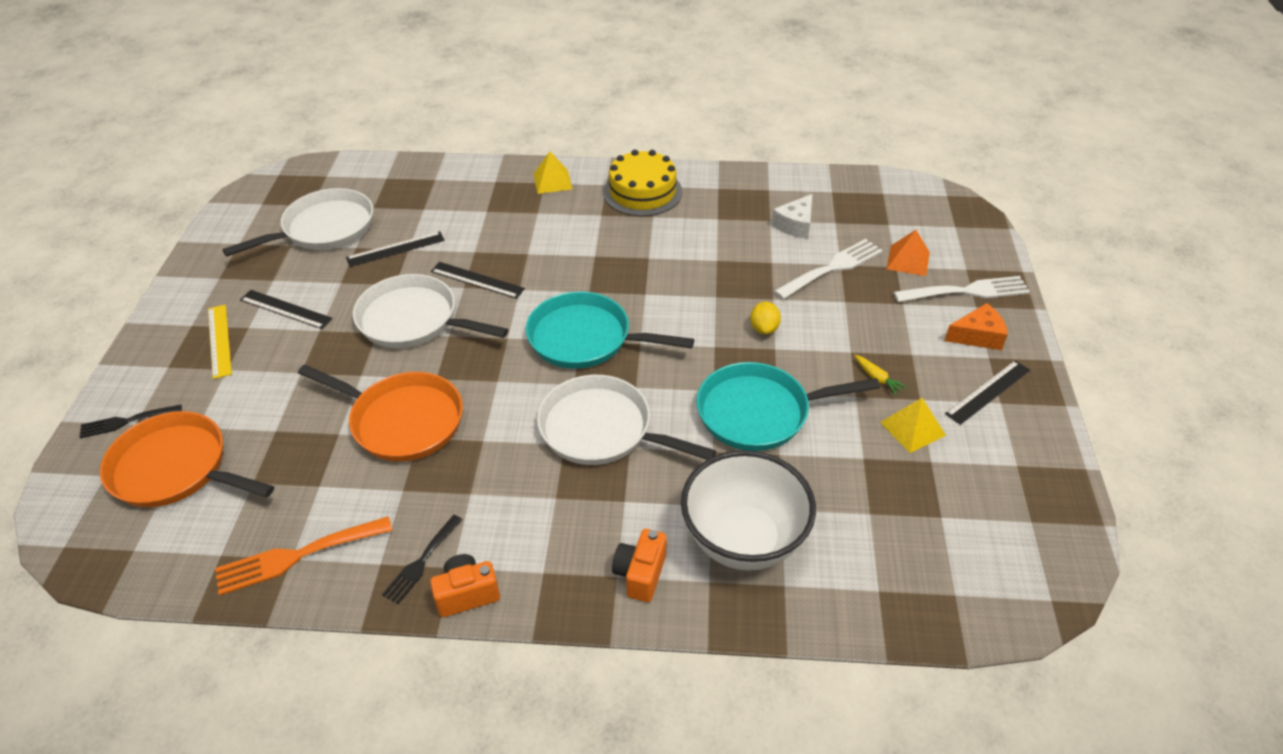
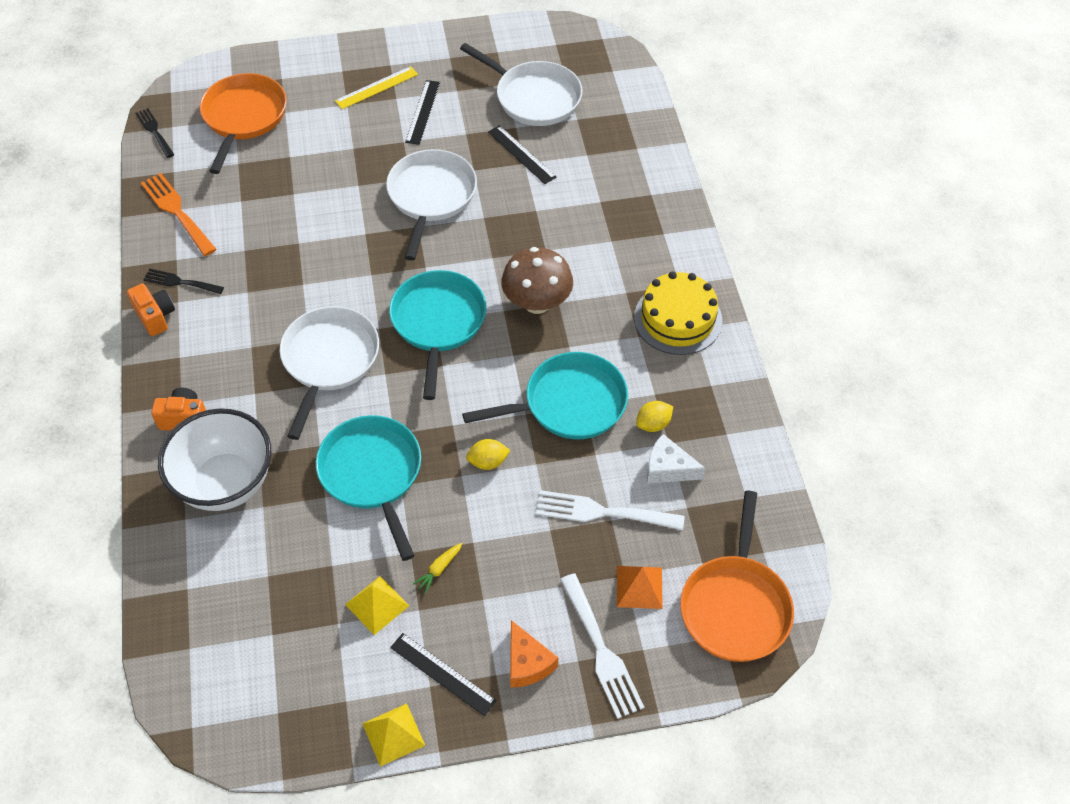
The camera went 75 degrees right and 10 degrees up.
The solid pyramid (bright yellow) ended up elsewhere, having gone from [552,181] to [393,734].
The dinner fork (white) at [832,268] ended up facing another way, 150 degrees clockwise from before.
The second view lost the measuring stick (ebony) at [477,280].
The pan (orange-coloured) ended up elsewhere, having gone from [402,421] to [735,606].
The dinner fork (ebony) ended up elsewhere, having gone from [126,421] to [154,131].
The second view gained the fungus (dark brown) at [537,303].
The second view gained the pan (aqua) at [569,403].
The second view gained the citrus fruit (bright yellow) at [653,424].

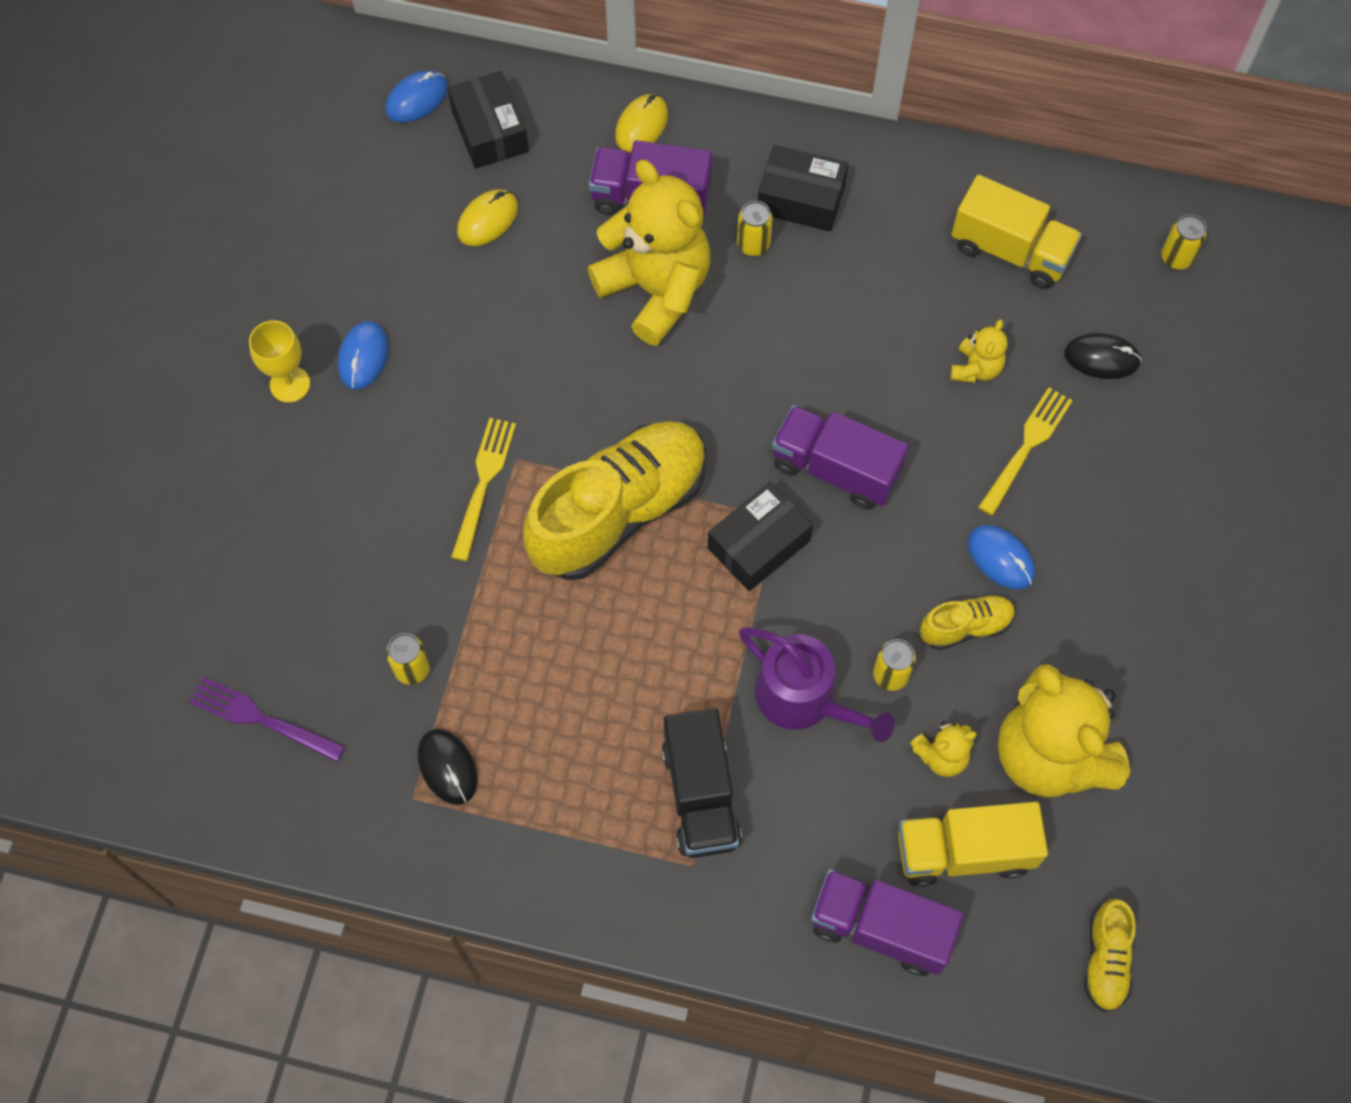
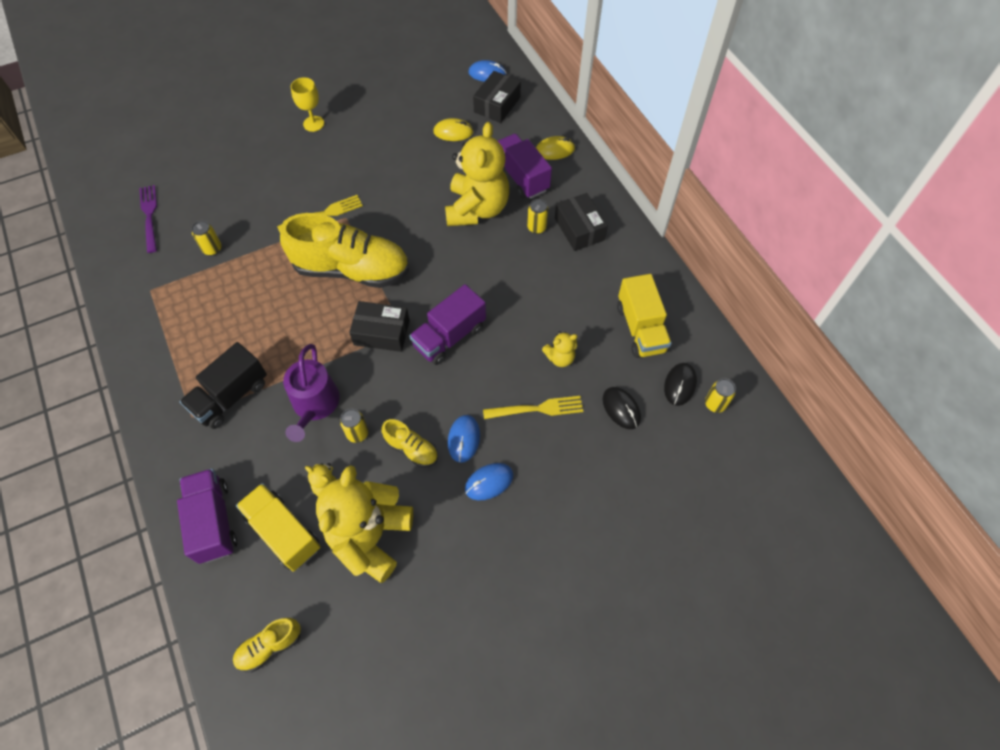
The camera went 50 degrees right and 5 degrees down.
The PC mouse (royal blue) ended up elsewhere, having gone from [363,357] to [489,482].
The toy truck (purple) at [835,469] ended up facing another way, 120 degrees counterclockwise from before.
The PC mouse (ebony) ended up elsewhere, having gone from [448,767] to [680,385].

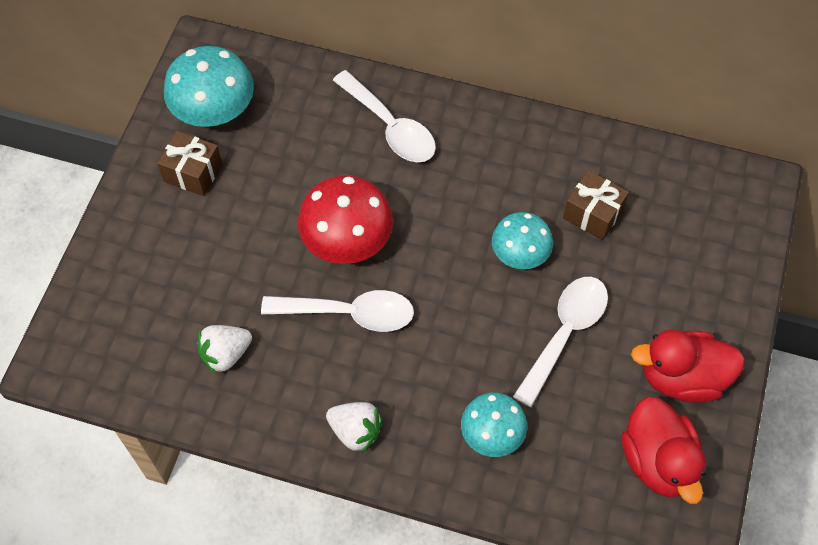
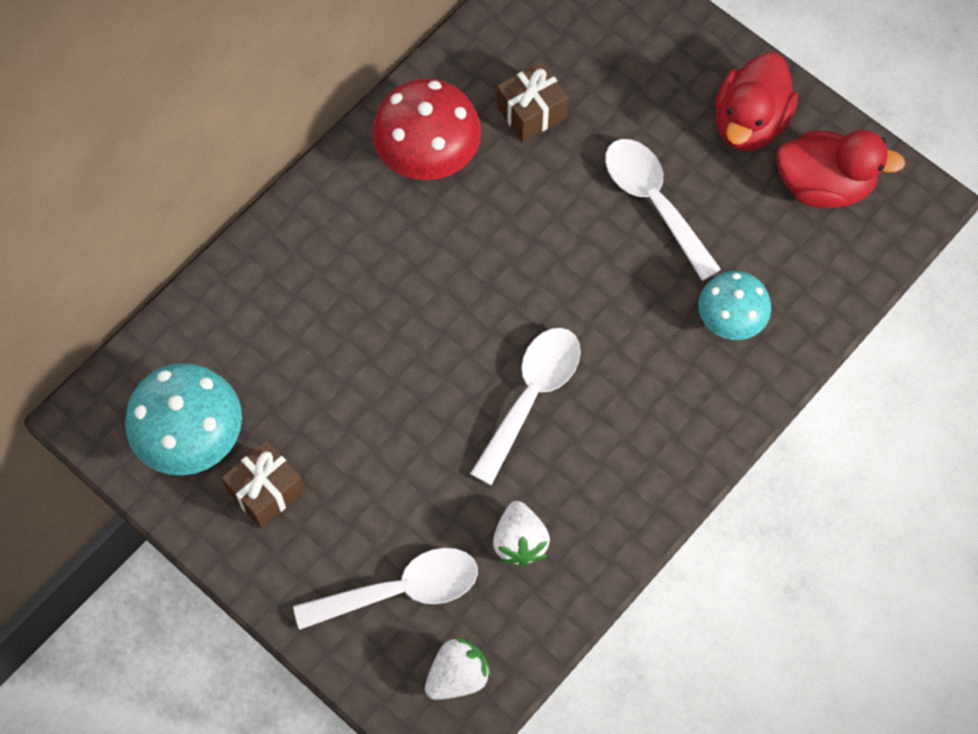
The camera went 65 degrees left and 5 degrees up.
The tablespoon (white) ended up elsewhere, having gone from [390,127] to [401,590].
The fungus (scarlet) ended up elsewhere, having gone from [347,240] to [428,153].
The second view lost the fungus (aqua) at [520,253].
The berry (white) ended up elsewhere, having gone from [355,431] to [457,676].

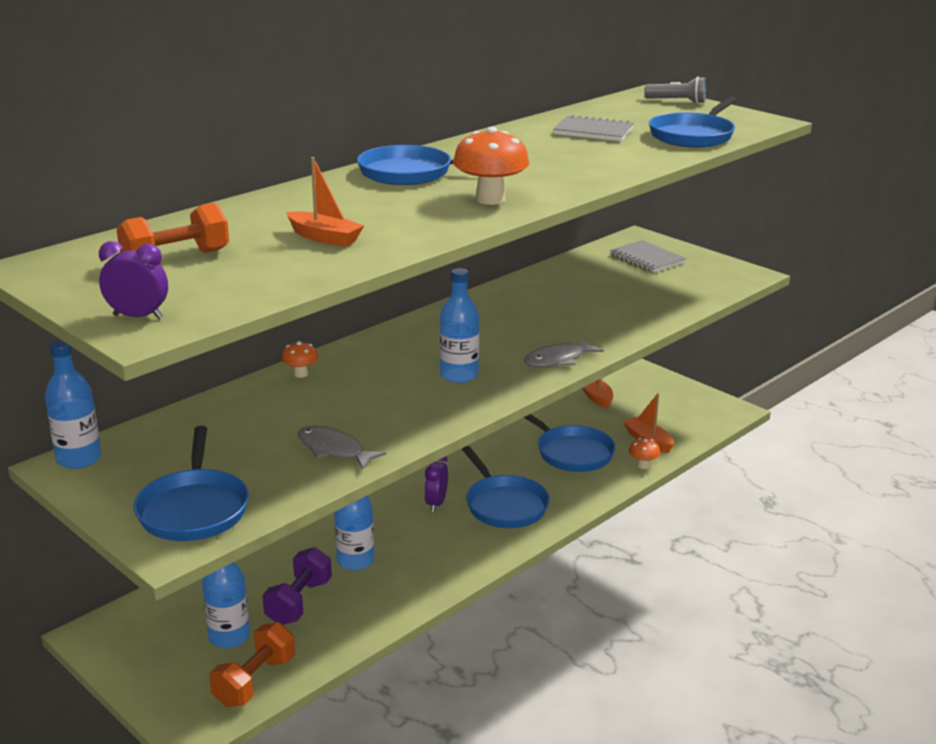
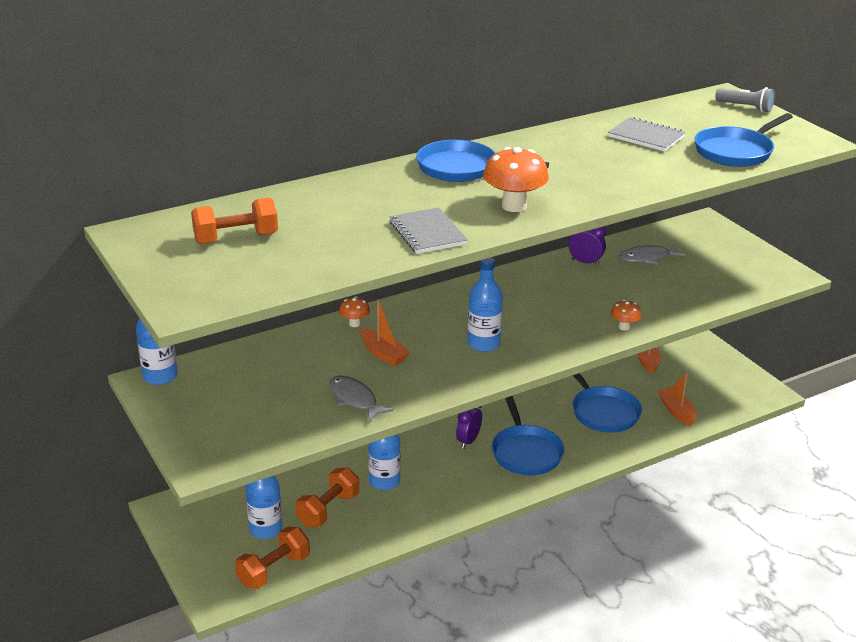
The camera went 15 degrees right and 5 degrees up.
The boat (orange-coloured) ended up elsewhere, having gone from [324,238] to [383,354].
The notepad (gray) ended up elsewhere, having gone from [647,259] to [427,233].
The clock (purple) ended up elsewhere, having gone from [138,317] to [585,262].
The fish figure (gray) ended up elsewhere, having gone from [558,360] to [647,258].
The second view lost the pan (royal blue) at [193,509].
The fungus (orange-coloured) ended up elsewhere, having gone from [643,465] to [624,327].
What was the hand weight (purple) at [299,602] turned into the hand weight (orange-coloured) at [328,510].

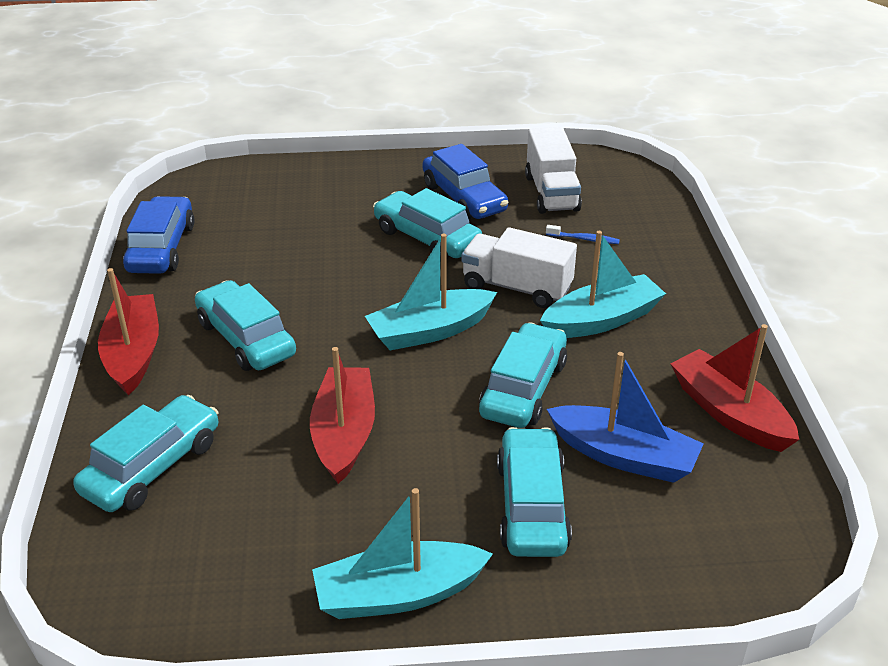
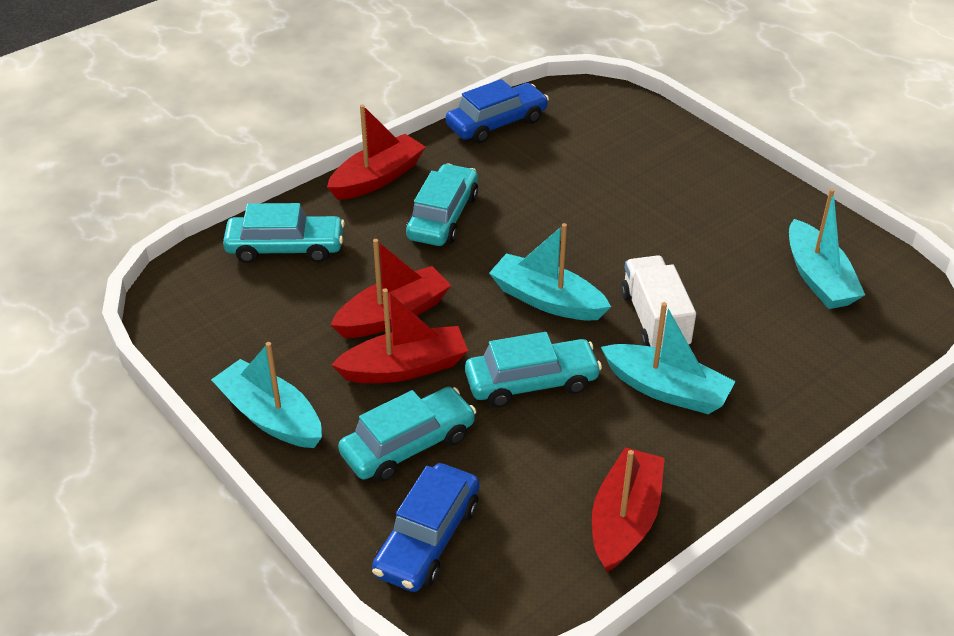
The camera went 55 degrees right and 5 degrees up.
Where the toy truck (white) stood at [551,193], the boat (aqua) came to stand at [818,278].
The toy car (royal blue) ended up elsewhere, having gone from [464,198] to [427,538].
The second view lost the toy car (aqua) at [427,238].
The second view lost the toothbrush (royal blue) at [584,239].
The second view lost the boat (royal blue) at [623,456].
The second view gained the boat (scarlet) at [404,368].

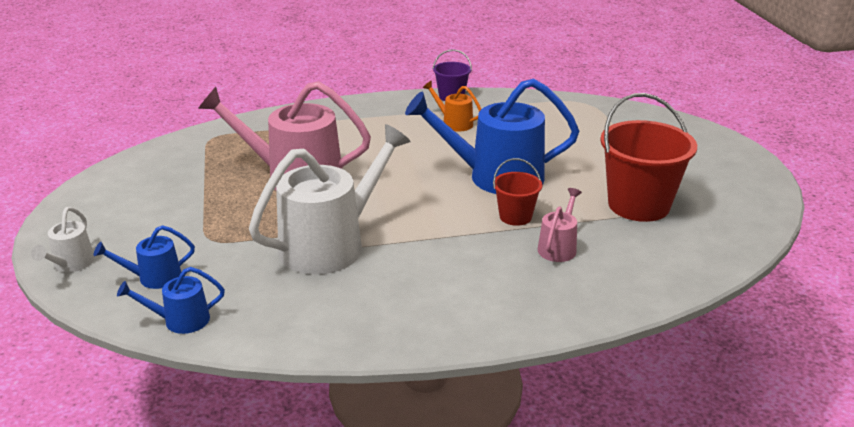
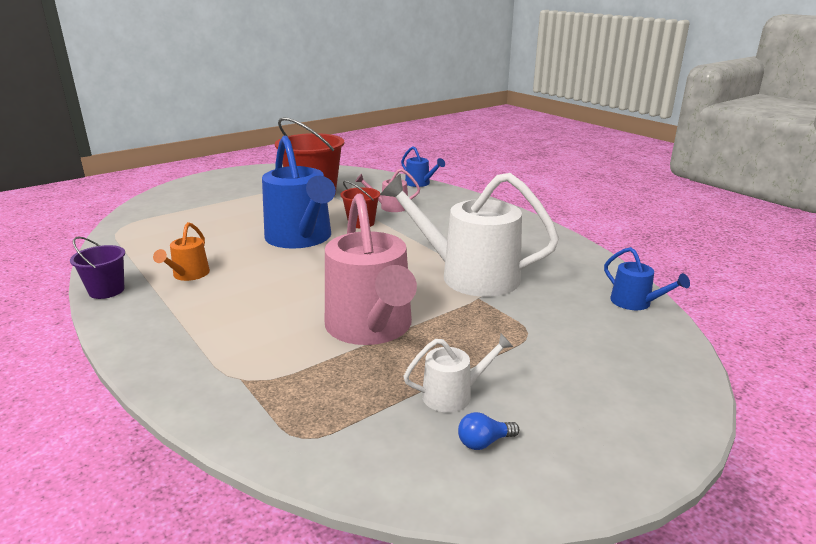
The camera went 115 degrees left and 5 degrees down.
The watering pot (white) ended up elsewhere, having gone from [71,264] to [453,395].
The watering pot (royal blue) ended up elsewhere, having gone from [154,277] to [420,183].
The second view gained the bulb (royal blue) at [484,442].

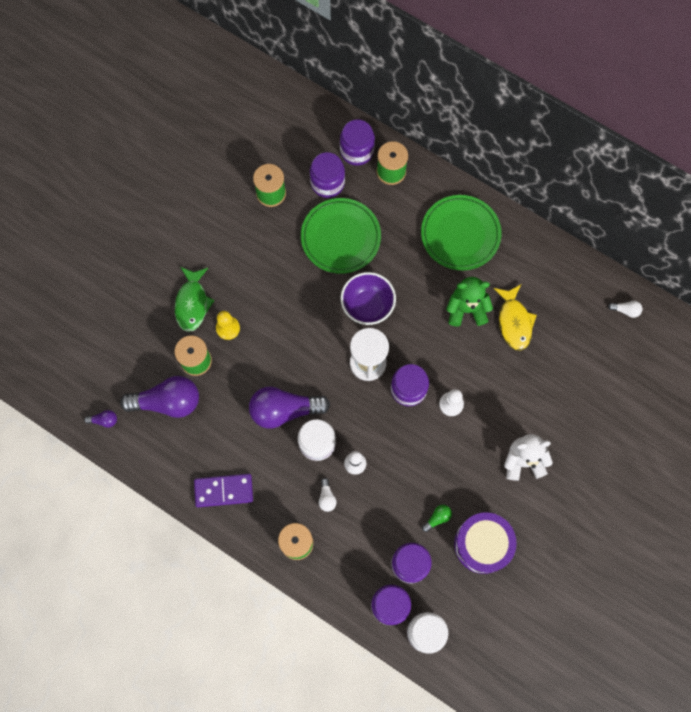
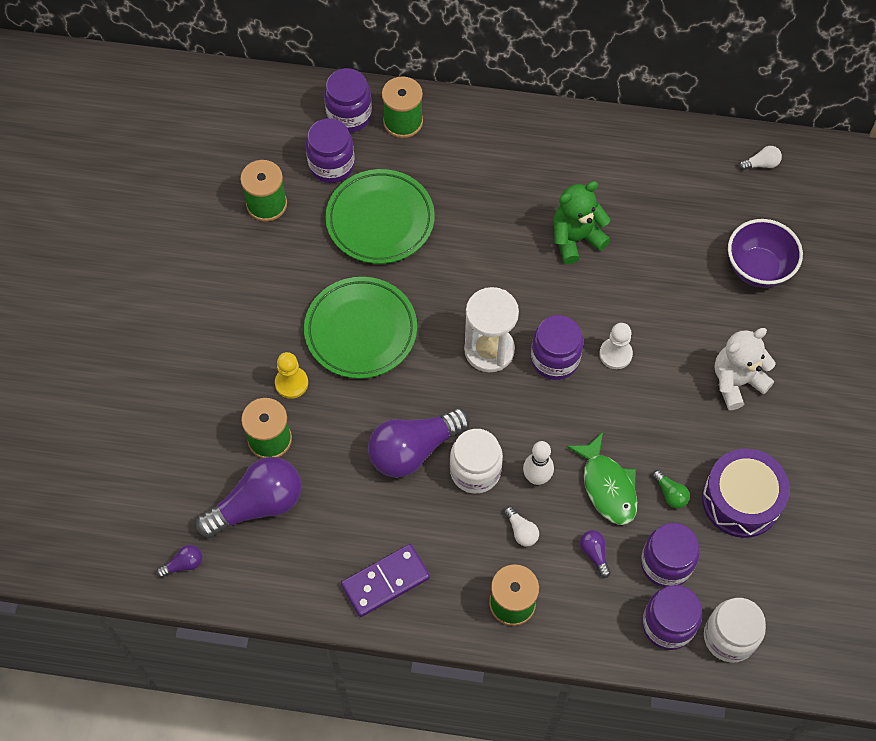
The camera went 25 degrees left and 10 degrees down.
The flat dish (emerald) ended up elsewhere, having gone from [460,234] to [361,331].
The fish figure (emerald) ended up elsewhere, having gone from [192,303] to [607,486].
The serving bowl (purple) ended up elsewhere, having gone from [367,306] to [758,269].
The second view lost the fish figure (bright yellow) at [514,322].
The bulb (emerald) at [437,518] ended up facing another way, 120 degrees clockwise from before.
The second view gained the bulb (purple) at [594,553].

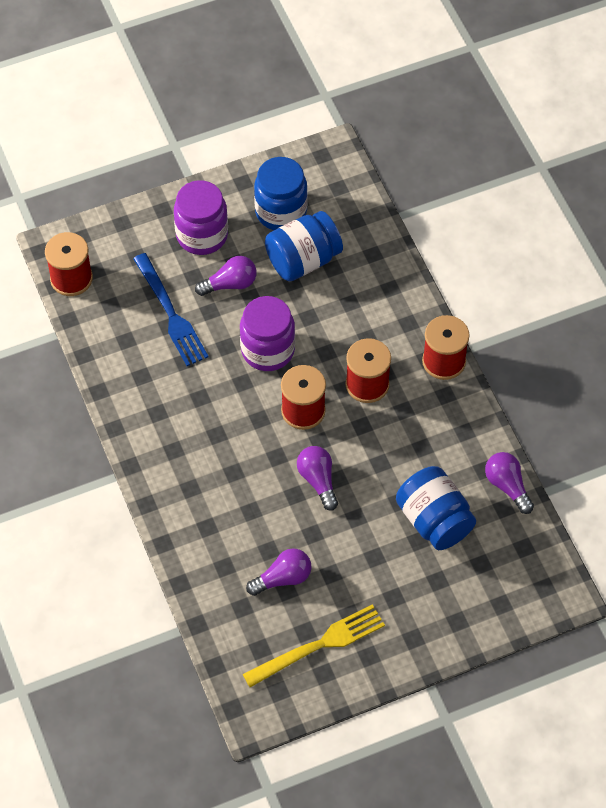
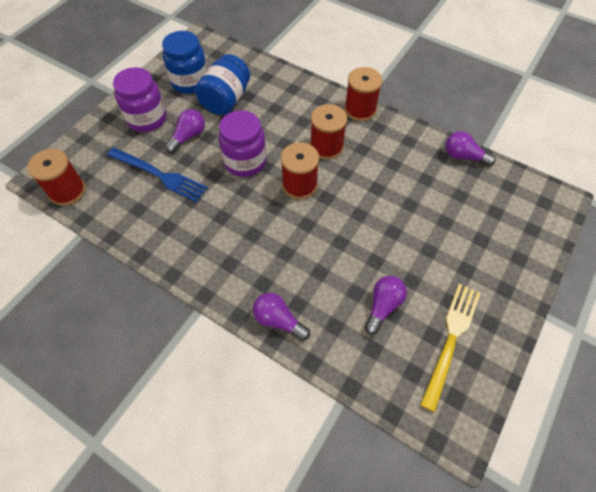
The camera went 35 degrees left and 0 degrees up.
The bulb (purple) ended up elsewhere, having gone from [318,480] to [278,320].
The second view lost the preserve jar (royal blue) at [434,520].

